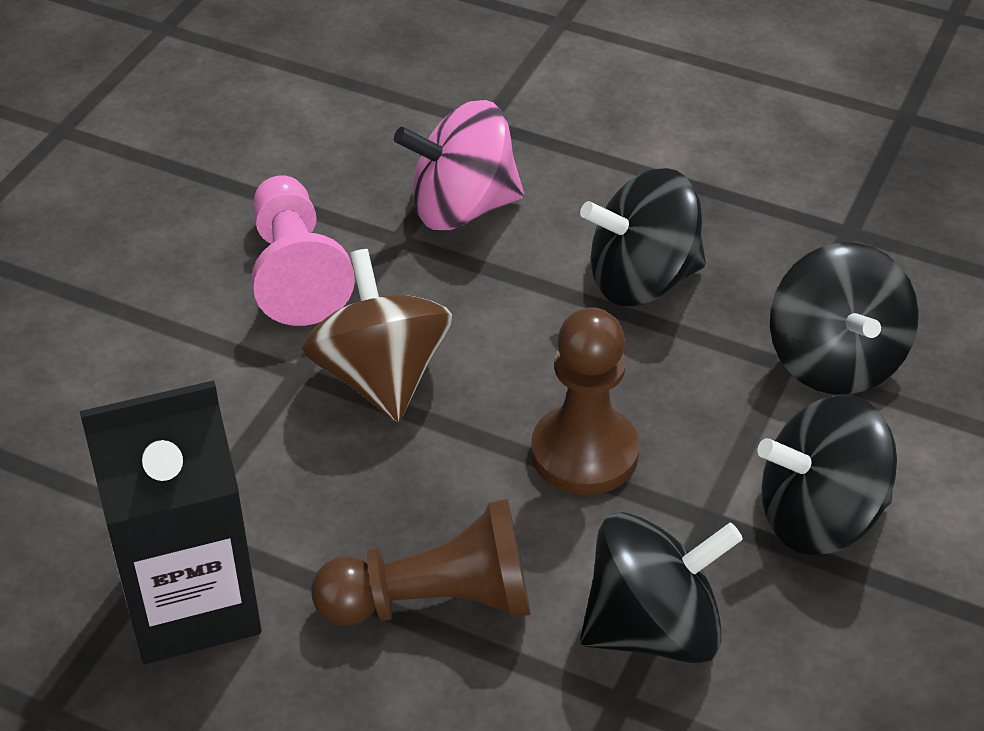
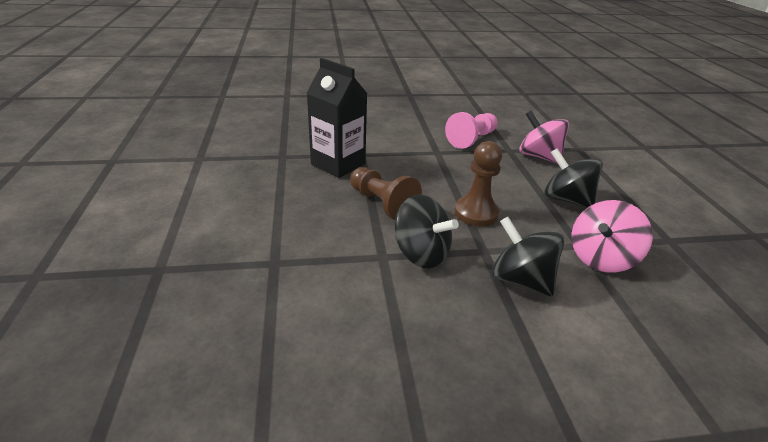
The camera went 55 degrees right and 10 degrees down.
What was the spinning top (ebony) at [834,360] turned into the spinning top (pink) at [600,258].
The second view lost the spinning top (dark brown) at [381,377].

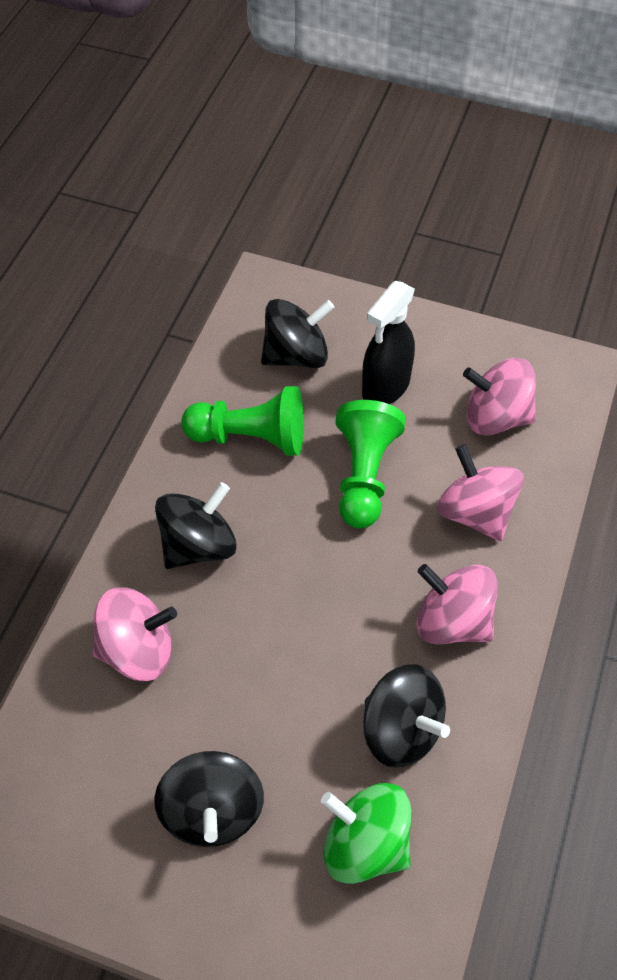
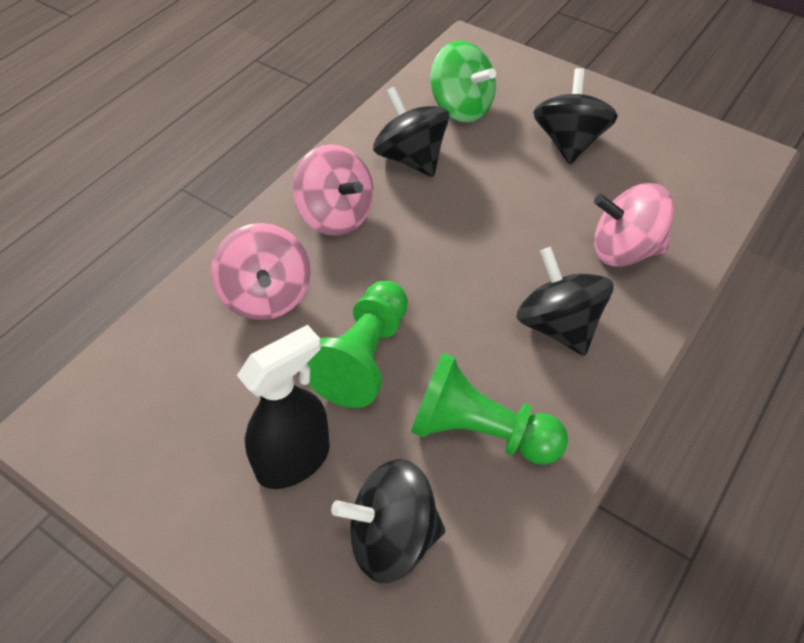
The camera went 165 degrees left and 5 degrees down.
The second view lost the spinning top (pink) at [496,417].
The spinning top (ebony) at [198,545] ended up facing another way, 90 degrees clockwise from before.

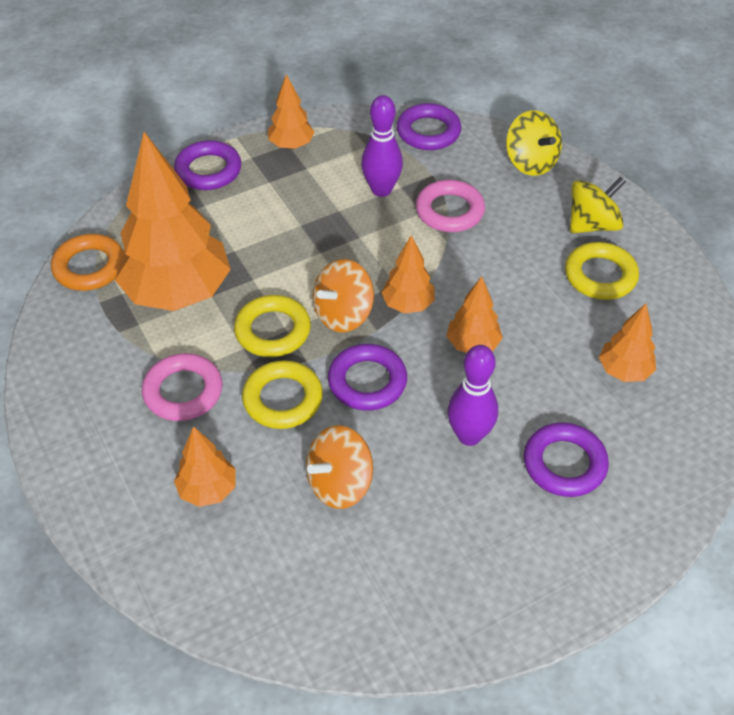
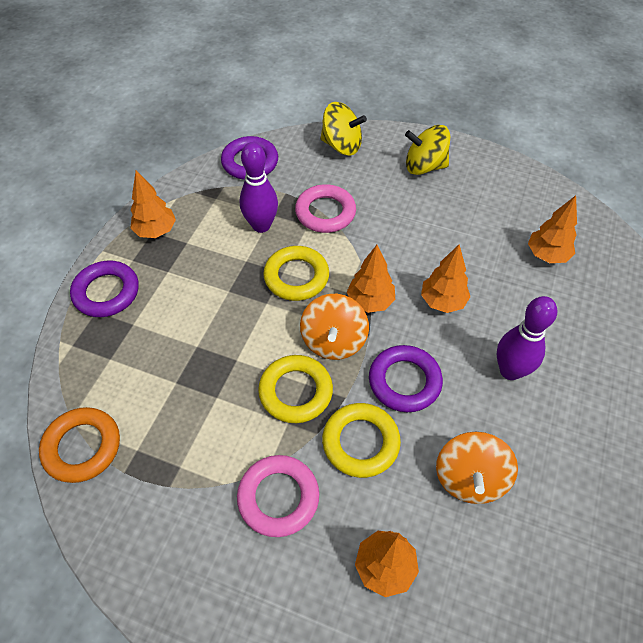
The camera went 40 degrees left and 5 degrees up.
The second view lost the tree (orange-coloured) at [178,293].
The spinning top (bright yellow) at [592,225] ended up facing another way, 105 degrees counterclockwise from before.
The hoop (bright yellow) ended up elsewhere, having gone from [600,275] to [296,277].
The second view lost the hoop (purple) at [564,464].

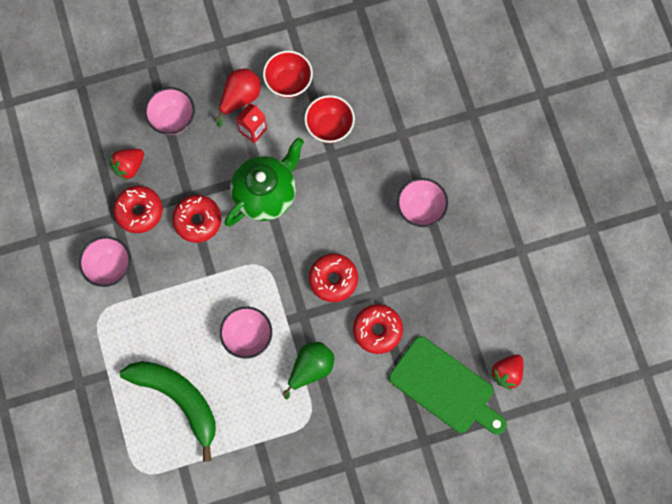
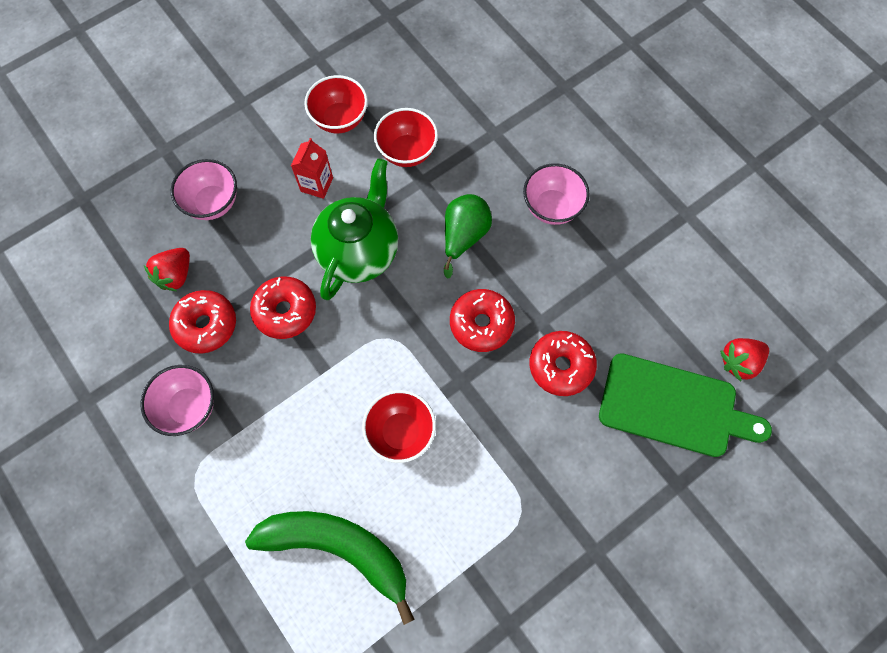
The camera went 20 degrees left and 5 degrees down.
The second view lost the pear fruit (scarlet) at [240,98].
What was the serving bowl (pink) at [247,336] turned into the serving bowl (scarlet) at [401,432].
The pear fruit (emerald) ended up elsewhere, having gone from [310,368] to [464,236].
The berry (scarlet) at [506,373] ended up facing another way, 45 degrees clockwise from before.

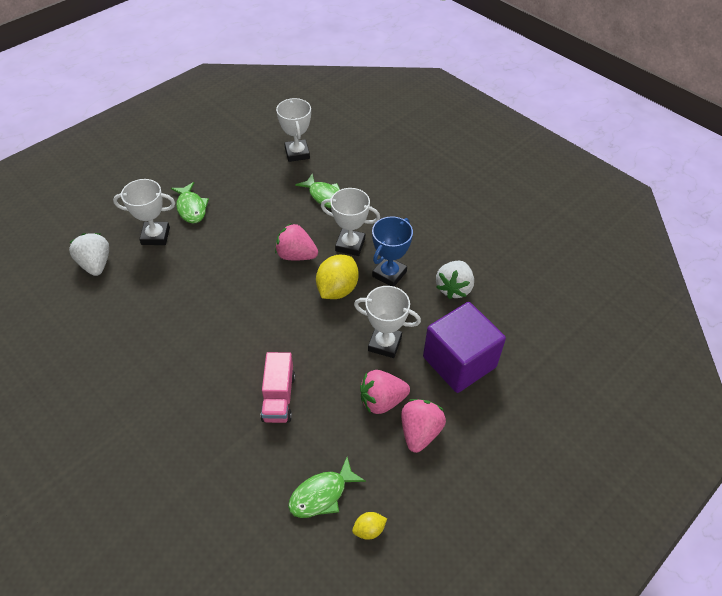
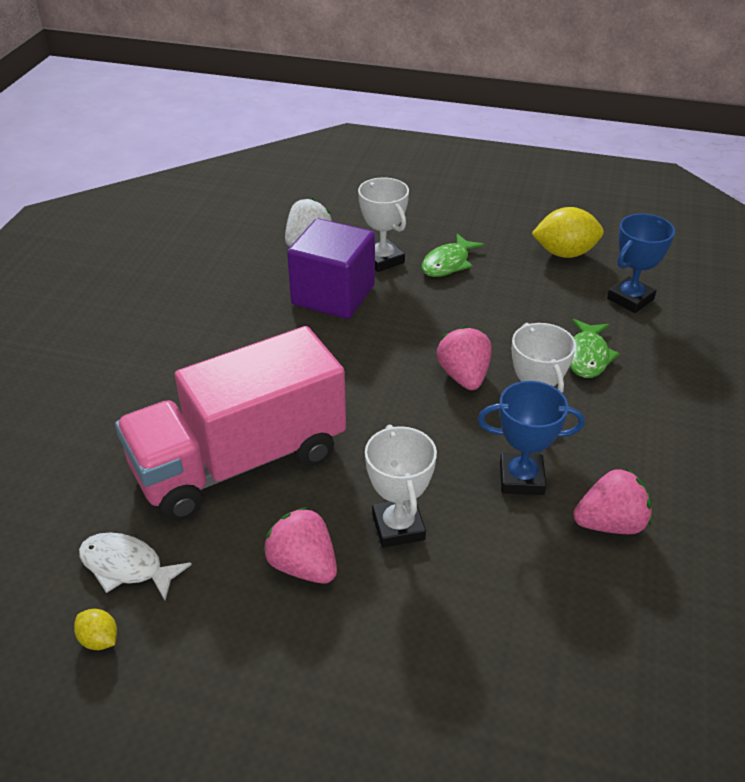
The camera went 60 degrees right and 10 degrees down.
What was the prize cup (white) at [297,153] turned into the prize cup (royal blue) at [630,299].
The citrus fruit (bright yellow) ended up elsewhere, having gone from [337,289] to [564,253].
The second view lost the berry (white) at [454,288].
The solid cube (purple) ended up elsewhere, having gone from [459,362] to [333,295].
The size of the toy truck (pink) at [278,397] changed by a factor of 2.25.
The berry (pink) ended up elsewhere, having gone from [420,432] to [610,524].
What was the fish figure (emerald) at [322,494] turned into the fish figure (white) at [126,567].

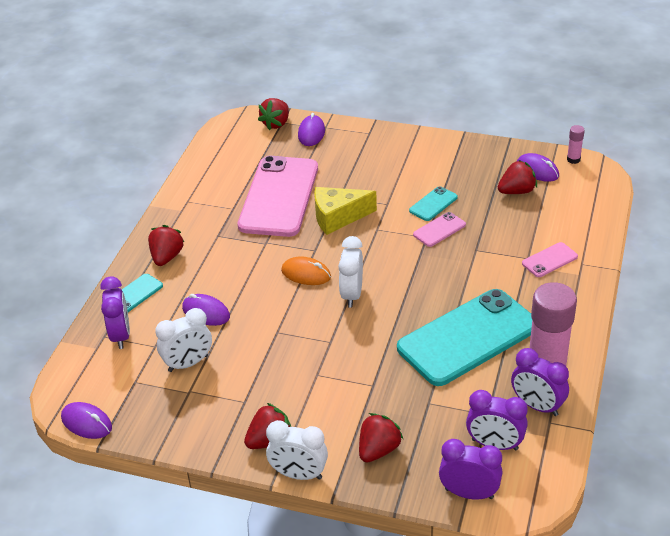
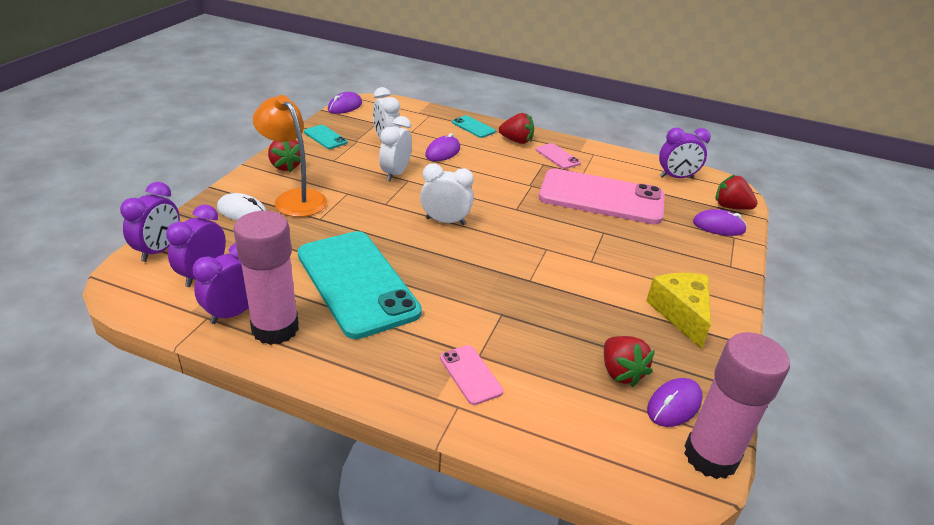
The camera went 90 degrees right and 5 degrees down.
The size of the stick of glue (pink) at [573,159] changed by a factor of 2.35.
The mobile phone (aqua) ended up elsewhere, having gone from [433,204] to [325,137].
The cheese wedge (bright yellow) ended up elsewhere, having gone from [338,217] to [681,313].
The mobile phone (pink) ended up elsewhere, having gone from [439,230] to [557,156].
The second view lost the PC mouse (orange-coloured) at [306,274].
The clock (purple) ended up elsewhere, having gone from [121,335] to [676,177].
Where the berry (scarlet) stood at [378,450], the PC mouse (white) came to stand at [242,212].
The clock (white) ended up elsewhere, having gone from [299,474] to [395,174].
The second view gained the lamp (orange-coloured) at [294,198].

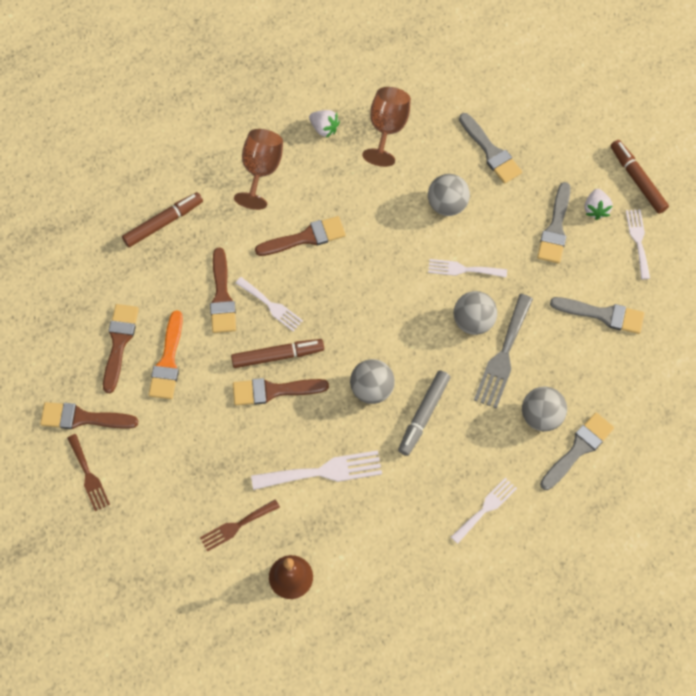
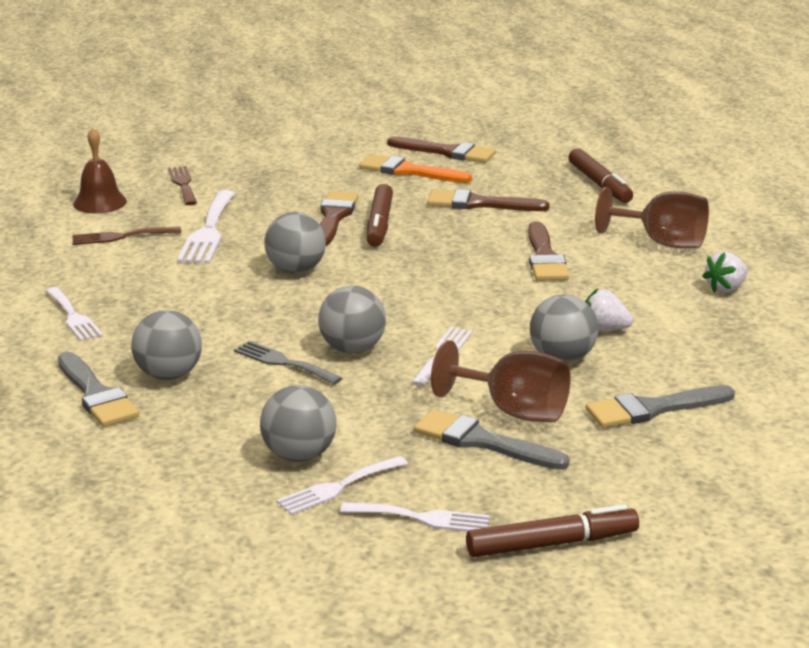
The camera went 105 degrees right and 40 degrees down.
The chalice (dark brown) ended up elsewhere, having gone from [387,129] to [513,411].
The berry (white) ended up elsewhere, having gone from [596,209] to [604,329].
The dinner fork (white) ended up elsewhere, having gone from [271,306] to [338,487].
The size of the dinner fork (gray) at [503,356] changed by a factor of 0.64.
Where the paintbrush (gray) stood at [602,315], the sphere (gray) came to stand at [299,455].
The second view lost the marker pen (gray) at [424,415].
The second view lost the paintbrush (dark brown) at [83,418].
The dinner fork (dark brown) ended up elsewhere, having gone from [88,475] to [121,236].

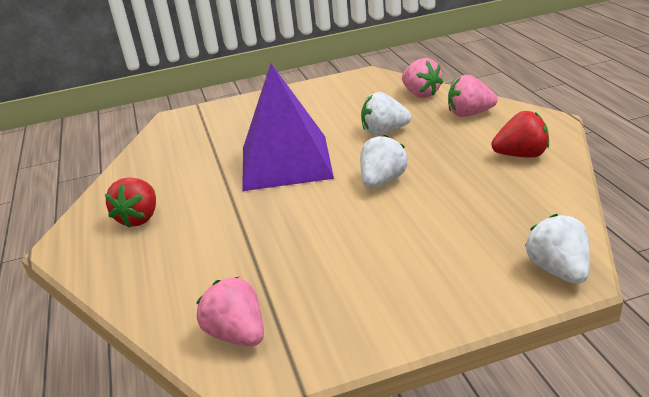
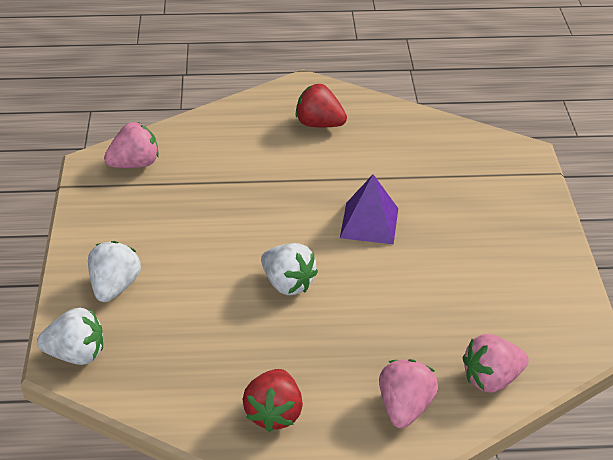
The camera went 100 degrees right and 10 degrees up.
The size of the solid pyramid (purple) at [286,162] changed by a factor of 0.55.
The berry (white) ended up elsewhere, having gone from [384,132] to [115,286].

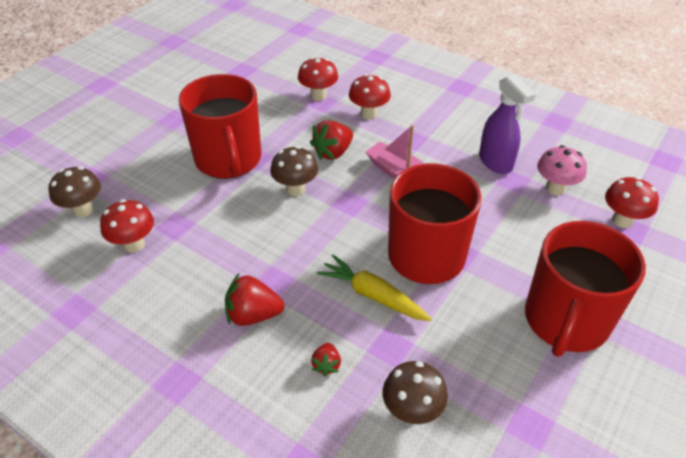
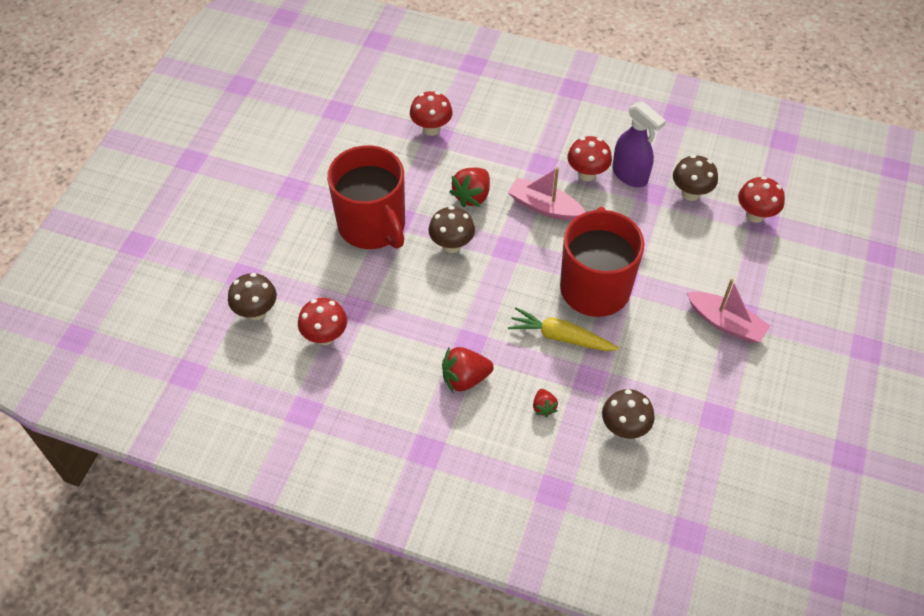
The camera went 15 degrees left and 10 degrees up.
The fungus (scarlet) ended up elsewhere, having gone from [369,114] to [587,174].
What was the fungus (pink) at [555,188] turned into the fungus (dark brown) at [690,193].
Where the tea mug (scarlet) stood at [565,321], the boat (pink) came to stand at [726,323].

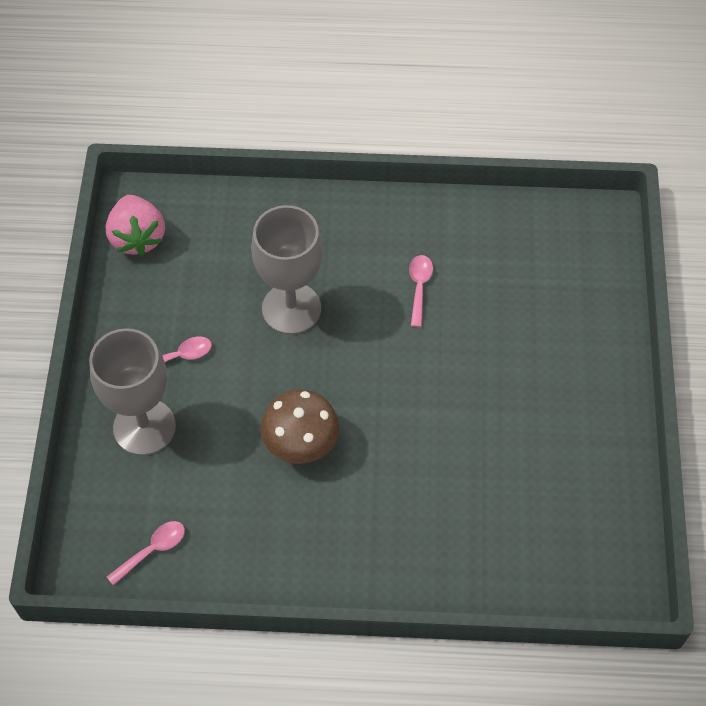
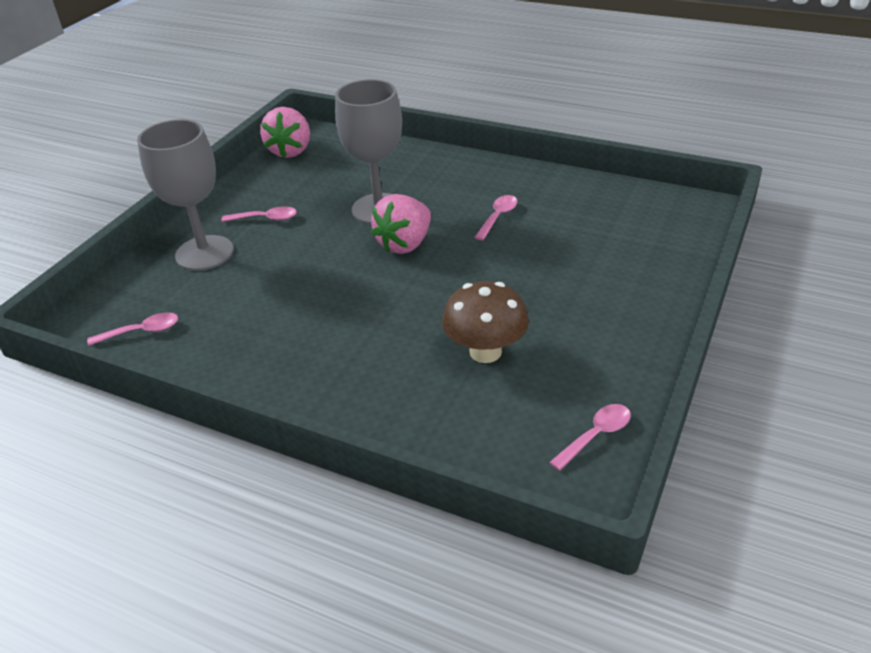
The camera went 25 degrees right and 20 degrees down.
The fungus (dark brown) ended up elsewhere, having gone from [301,444] to [485,352].
The second view gained the berry (pink) at [405,244].
The second view gained the tablespoon (pink) at [596,435].

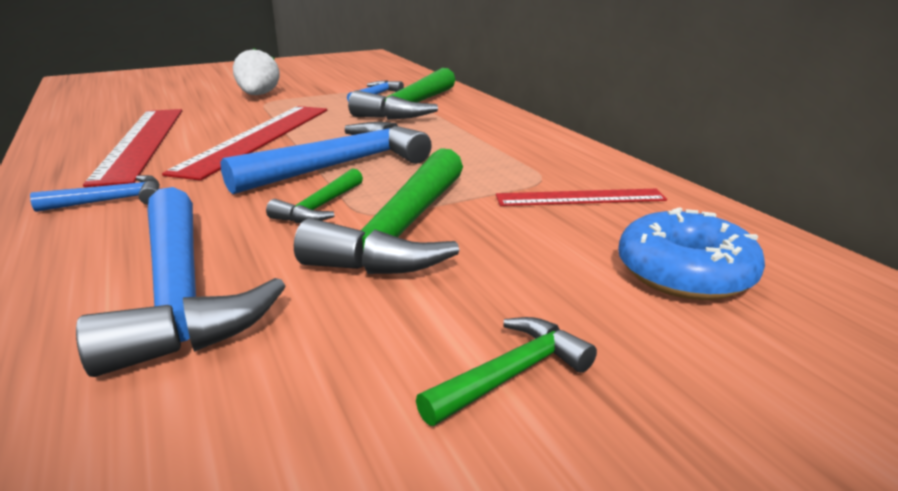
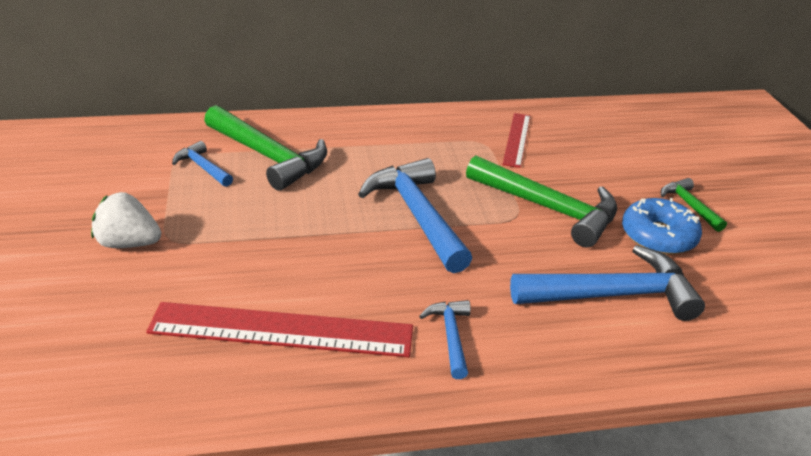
The camera went 75 degrees left and 10 degrees up.
The second view lost the measuring stick (scarlet) at [257,138].
The second view lost the hammer (emerald) at [319,208].
The donut (royal blue) ended up elsewhere, having gone from [684,273] to [658,236].

